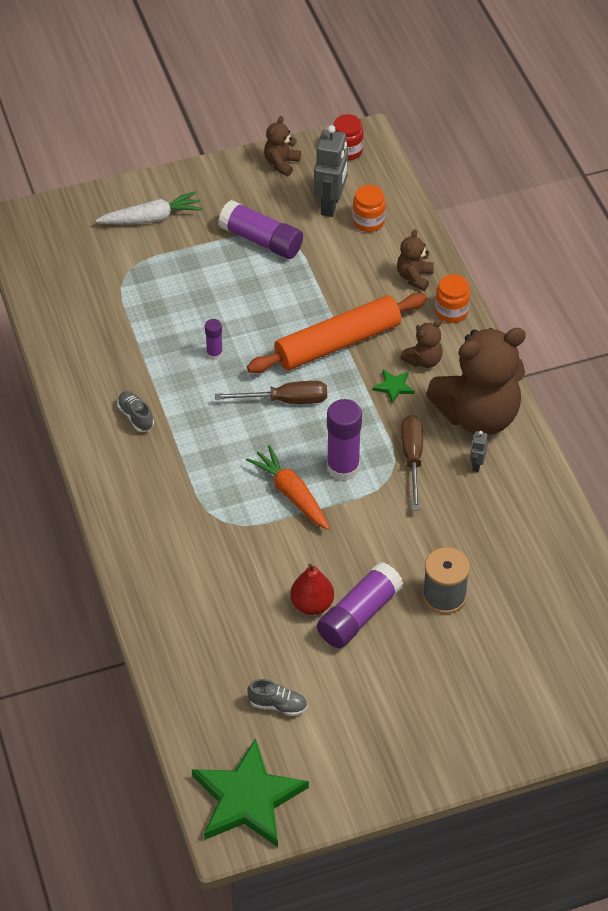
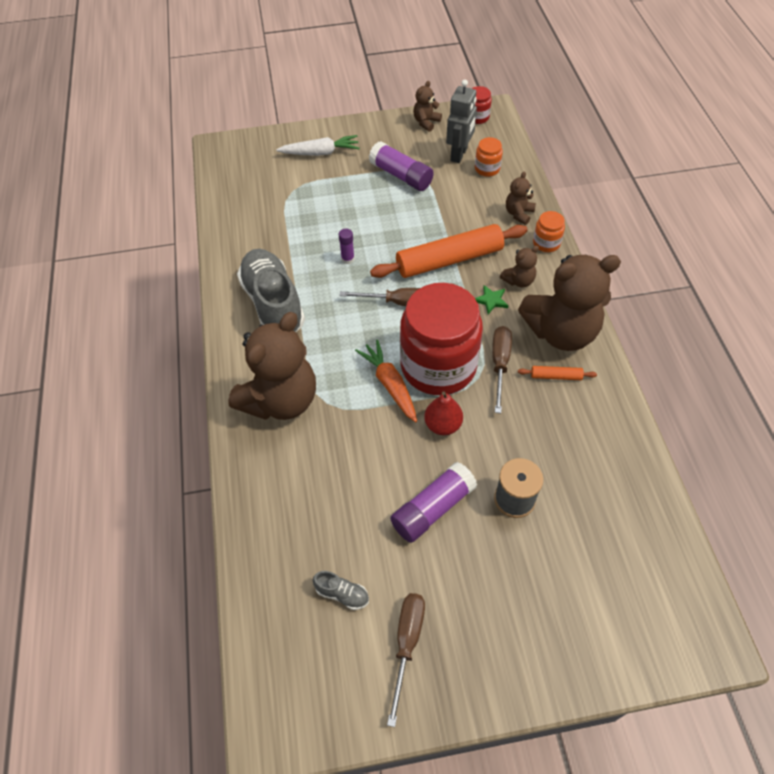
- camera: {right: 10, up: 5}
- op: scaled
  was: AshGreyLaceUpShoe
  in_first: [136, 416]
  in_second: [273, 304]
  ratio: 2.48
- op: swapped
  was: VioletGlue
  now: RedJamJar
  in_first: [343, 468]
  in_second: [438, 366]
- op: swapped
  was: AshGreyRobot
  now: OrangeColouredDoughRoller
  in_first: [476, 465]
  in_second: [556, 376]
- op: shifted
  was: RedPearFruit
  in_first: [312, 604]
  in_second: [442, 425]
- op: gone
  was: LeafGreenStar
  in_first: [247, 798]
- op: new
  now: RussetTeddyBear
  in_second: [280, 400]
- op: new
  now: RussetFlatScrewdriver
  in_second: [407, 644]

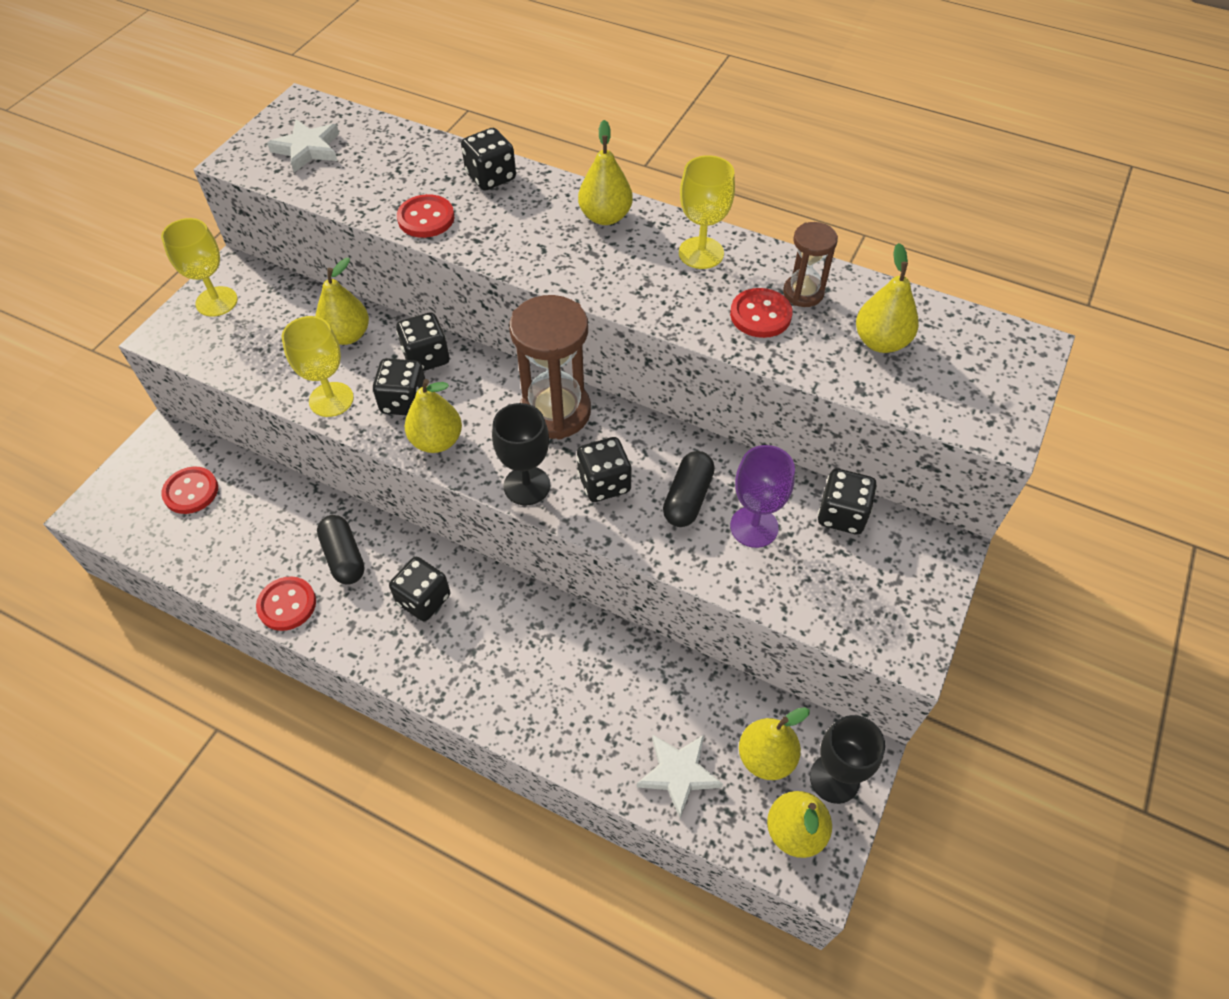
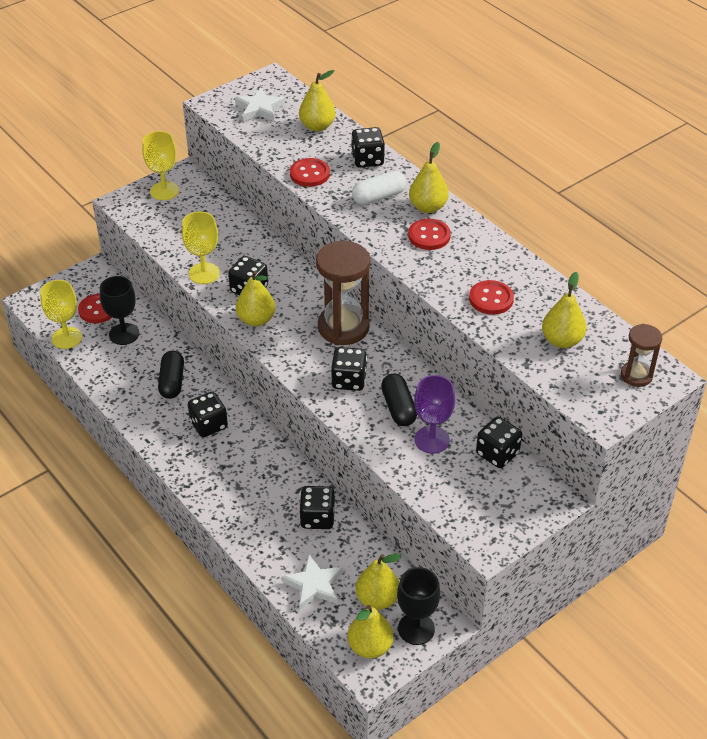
- camera: {right: 25, up: -10}
- op: shifted
  was: YellowChalice
  in_first: [701, 253]
  in_second: [67, 338]
- op: shifted
  was: RussetHourglass
  in_first: [803, 293]
  in_second: [636, 375]
- op: shifted
  was: YellowPearFruit
  in_first: [347, 335]
  in_second: [317, 126]
- op: shifted
  was: EbonyDie
  in_first: [426, 357]
  in_second: [317, 518]
- op: shifted
  was: EbonyChalice
  in_first: [527, 486]
  in_second: [124, 334]
- op: rotated
  was: EbonyCapsule
  in_first: [687, 498]
  in_second: [398, 408]
  clockwise: -60
- op: shifted
  was: RedSewingButton
  in_first: [287, 605]
  in_second: [429, 236]
- op: new
  now: PureWhiteCapsule
  in_second: [378, 197]

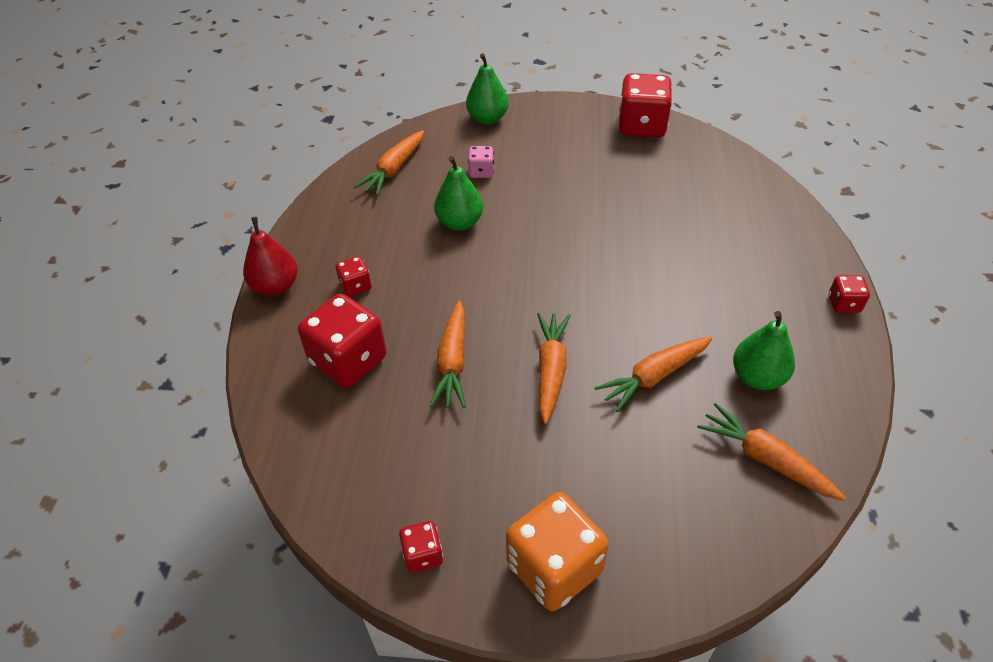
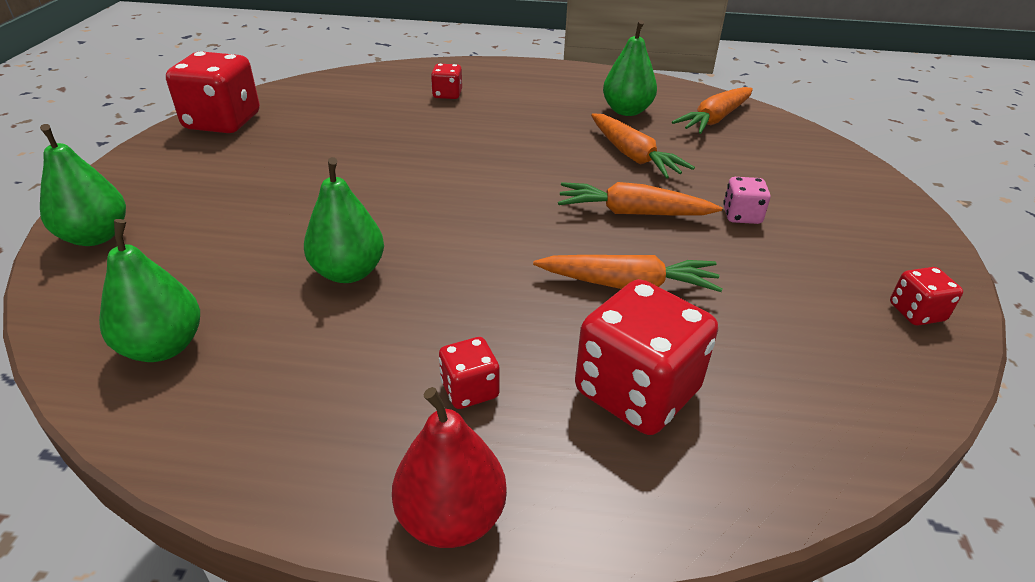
- camera: {right: -90, up: -10}
- op: swapped
  was: OrangeColouredCarrot
  now: LeafGreenPearFruit
  in_first: [394, 170]
  in_second: [163, 347]
- op: shifted
  was: RosyDie
  in_first: [481, 172]
  in_second: [741, 216]
- op: shifted
  was: RedDie
  in_first: [844, 304]
  in_second: [447, 94]
- op: gone
  was: OrangeColouredDie
  in_first: [554, 568]

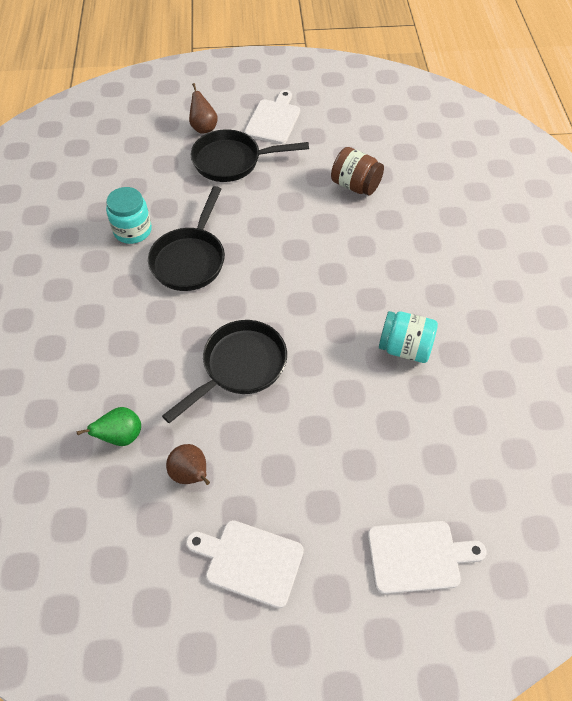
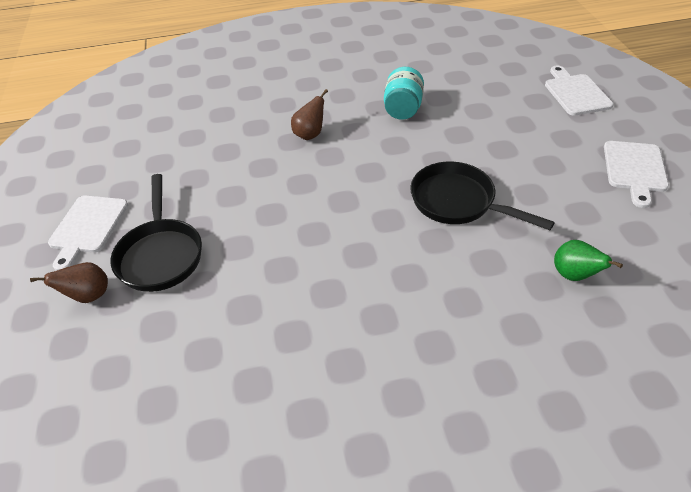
- camera: {right: -95, up: -10}
- op: rotated
  was: PureWhiteChoppingBoard
  in_first: [273, 120]
  in_second: [87, 227]
  clockwise: -90
- op: gone
  was: RussetJamJar
  in_first: [355, 185]
- op: gone
  was: EbonyFryingPan
  in_first: [190, 259]
- op: gone
  was: TurquoiseJamJar
  in_first: [132, 230]
- op: shifted
  was: RussetPearFruit
  in_first: [191, 474]
  in_second: [310, 134]

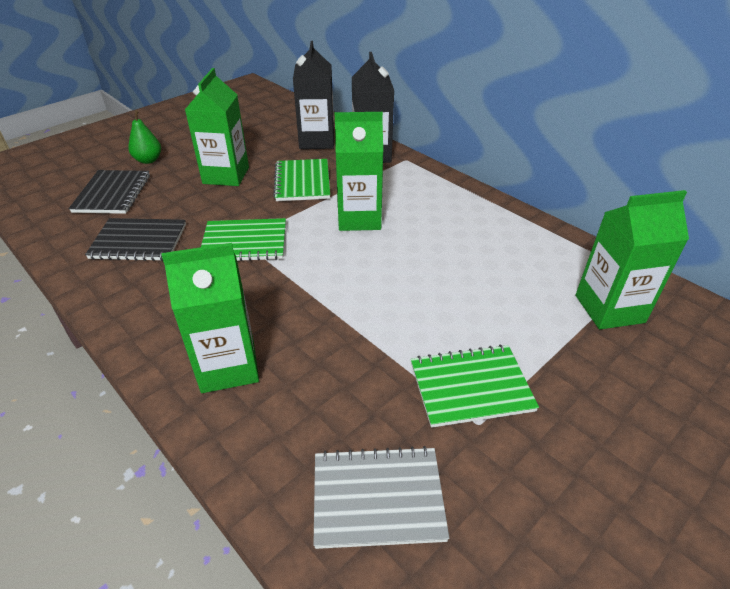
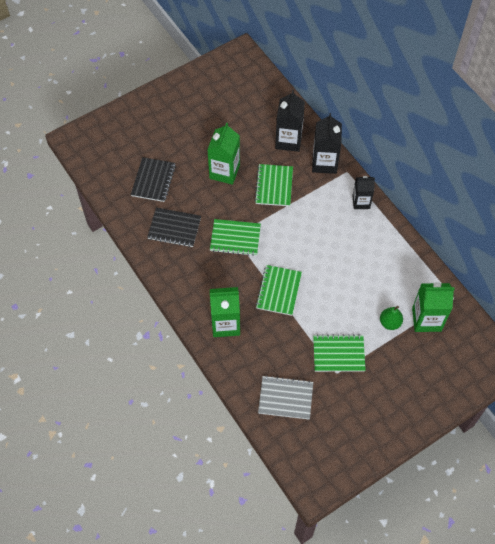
- camera: {right: 10, up: 20}
- op: shifted
  was: LeafGreenPearFruit
  in_first: [148, 160]
  in_second: [390, 323]
- op: gone
  was: LeafGreenCarton
  in_first: [359, 218]
- op: new
  now: EbonyCarton
  in_second: [361, 202]
- op: new
  now: LeafGreenExerciseBook
  in_second: [278, 291]

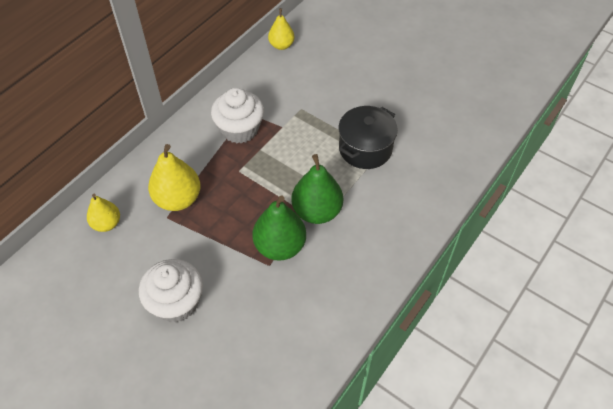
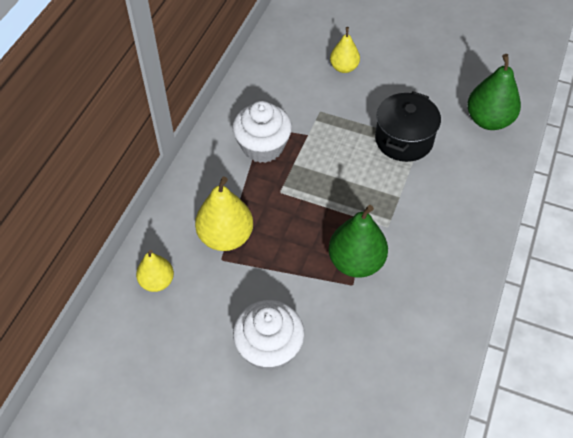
- camera: {right: -15, up: 0}
- op: shifted
  was: YellowPearFruit
  in_first: [281, 45]
  in_second: [344, 68]
- op: shifted
  was: LeafGreenPearFruit
  in_first: [317, 211]
  in_second: [488, 120]

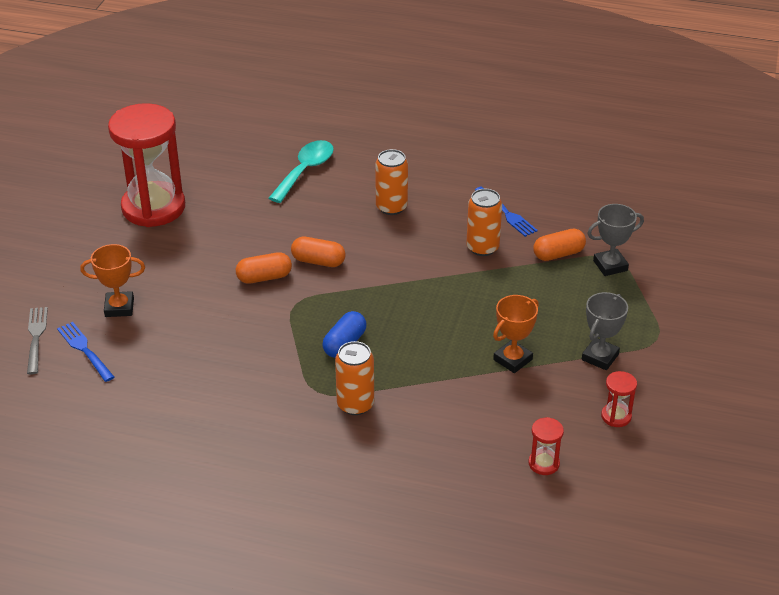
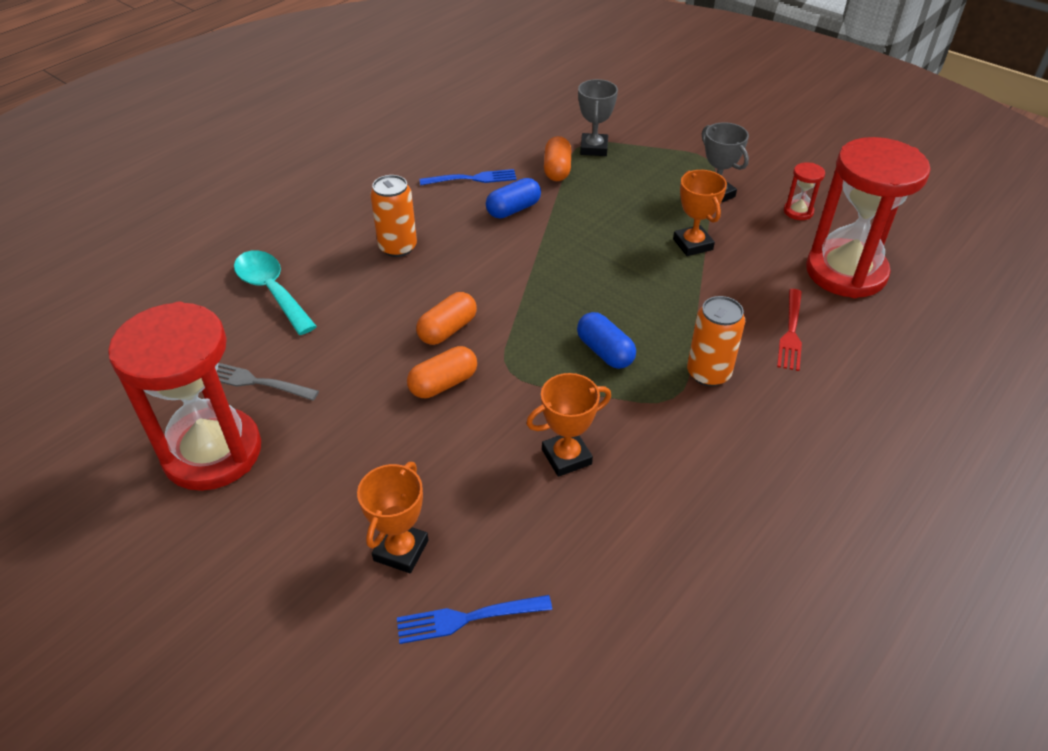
- camera: {right: -65, up: 5}
- op: swapped
  was: OrangeColouredTin
  now: RoyalBlueCapsule
  in_first: [482, 247]
  in_second: [513, 209]
- op: rotated
  was: OrangeColouredCapsule
  in_first: [264, 277]
  in_second: [443, 384]
  clockwise: 45
- op: shifted
  was: AshGreyDinnerFork
  in_first: [36, 337]
  in_second: [255, 382]
- op: scaled
  was: RedHourglass
  in_first: [544, 463]
  in_second: [845, 272]
  ratio: 2.49
- op: new
  now: RedDinnerFork
  in_second: [791, 332]
- op: new
  now: OrangeColouredTrophy
  in_second: [566, 457]

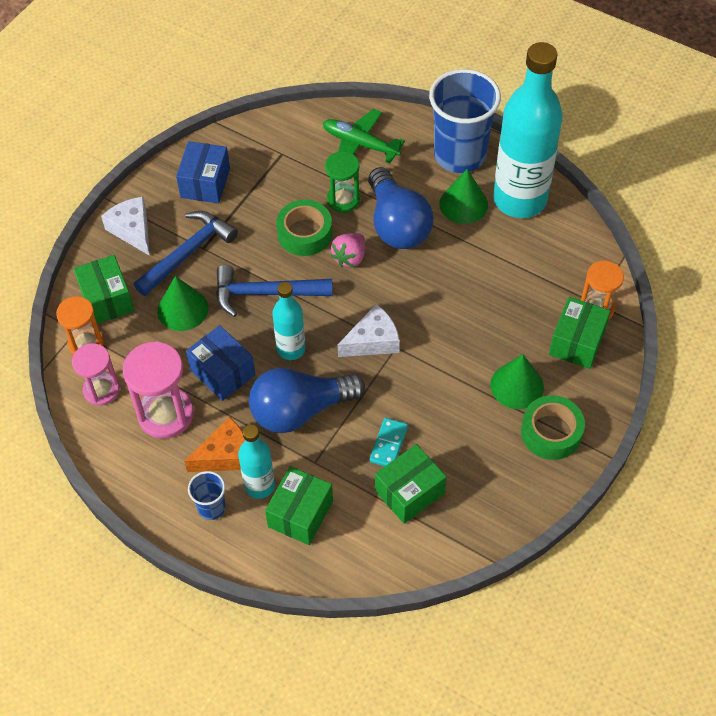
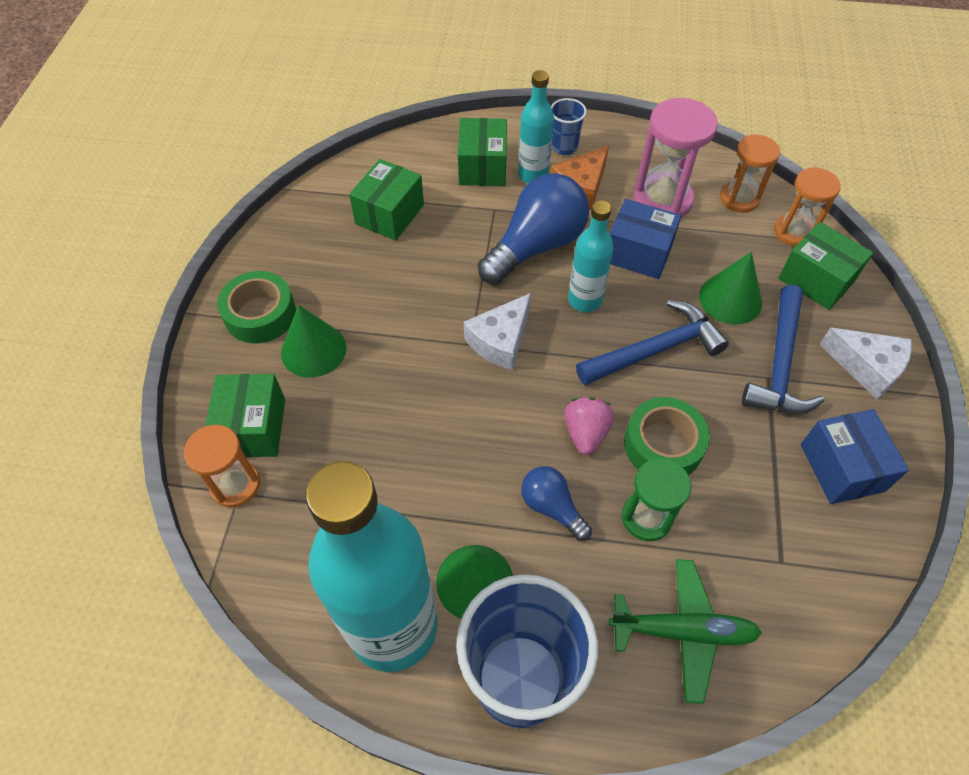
- camera: {right: 155, up: 0}
- op: scaled
  was: RoyalBlueLightBulb
  in_first: [397, 224]
  in_second: [552, 507]
  ratio: 0.52
- op: repainted
  was: RosyHourglass
  now: OrangeColouredHourglass
  in_first: [101, 390]
  in_second: [739, 199]
- op: gone
  was: TurquoiseDominoPiece
  in_first: [388, 444]

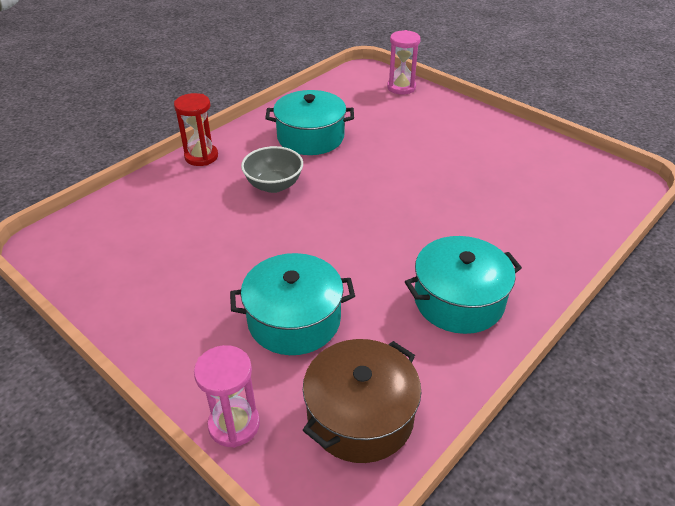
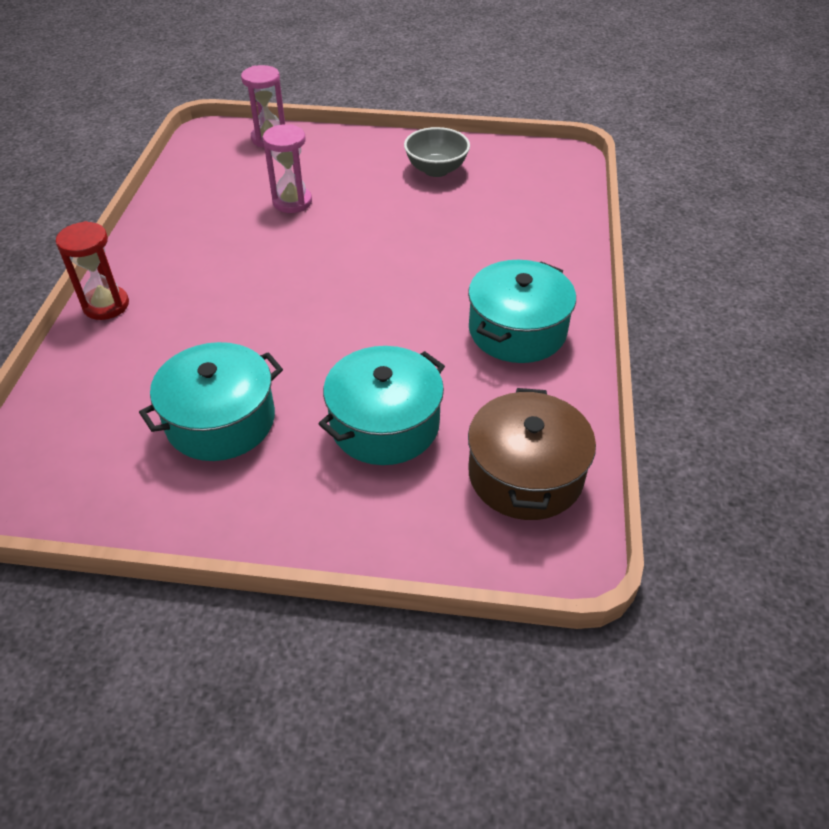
- camera: {right: -35, up: 5}
- op: shifted
  was: TurquoiseCookingPot
  in_first: [310, 137]
  in_second: [220, 420]
- op: shifted
  was: AshGreyBowl
  in_first: [274, 185]
  in_second: [436, 170]
- op: shifted
  was: RosyHourglass
  in_first: [234, 424]
  in_second: [292, 202]

